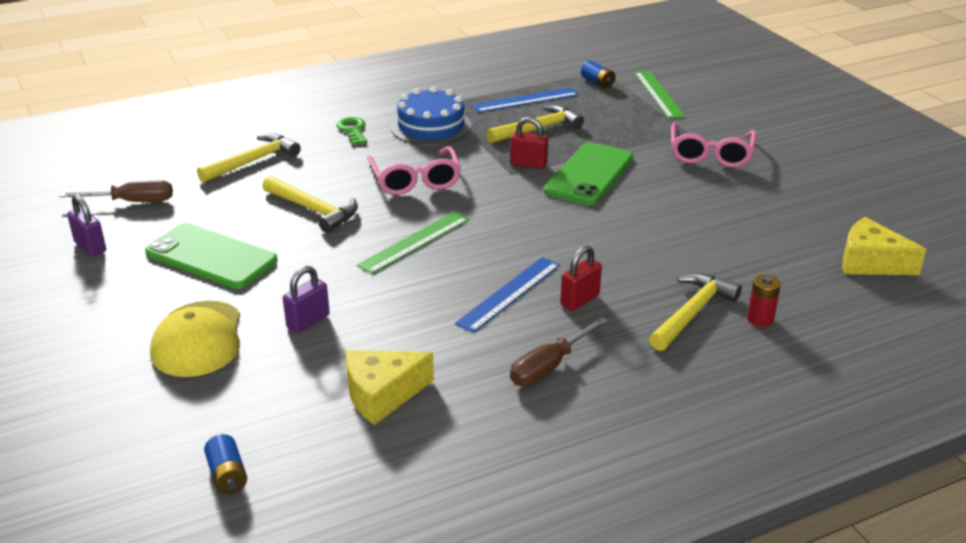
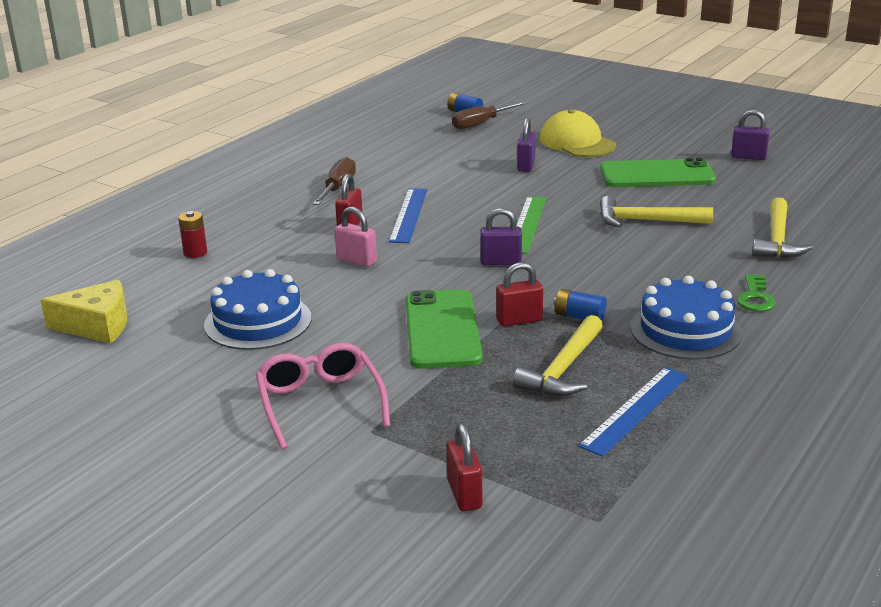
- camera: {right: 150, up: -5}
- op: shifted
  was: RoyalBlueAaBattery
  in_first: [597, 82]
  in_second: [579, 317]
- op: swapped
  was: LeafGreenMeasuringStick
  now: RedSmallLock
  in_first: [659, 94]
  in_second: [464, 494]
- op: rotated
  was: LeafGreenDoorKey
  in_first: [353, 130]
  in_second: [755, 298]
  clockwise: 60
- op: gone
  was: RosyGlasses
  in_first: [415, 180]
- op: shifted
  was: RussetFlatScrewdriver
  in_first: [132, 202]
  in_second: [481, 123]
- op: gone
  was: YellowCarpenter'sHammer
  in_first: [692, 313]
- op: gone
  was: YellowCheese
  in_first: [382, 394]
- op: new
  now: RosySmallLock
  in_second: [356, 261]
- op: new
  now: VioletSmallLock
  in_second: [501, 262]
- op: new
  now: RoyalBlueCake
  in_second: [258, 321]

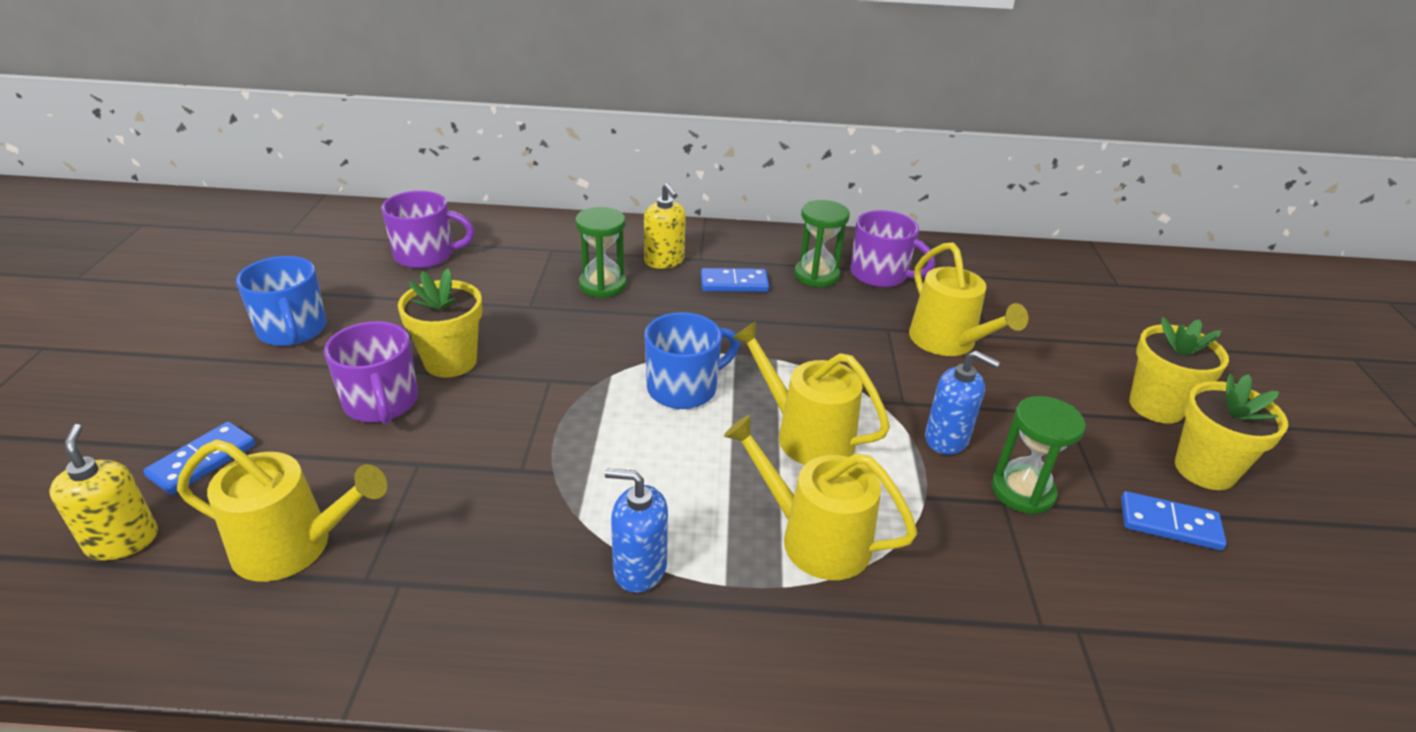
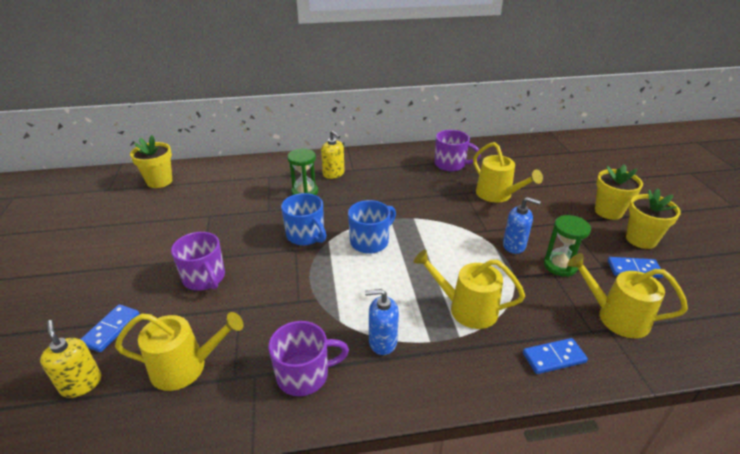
- camera: {right: -10, up: 0}
- op: shifted
  was: VioletMug
  in_first: [426, 255]
  in_second: [304, 375]
- op: gone
  was: LeafGreenHourglass
  in_first: [816, 275]
- op: shifted
  was: RoyalBlueMug
  in_first: [293, 330]
  in_second: [306, 235]
- op: shifted
  was: YellowFlowerPot
  in_first: [450, 361]
  in_second: [159, 181]
- op: shifted
  was: RoyalBlueDominoPiece
  in_first: [734, 283]
  in_second: [553, 357]
- op: shifted
  was: YellowWateringPot
  in_first: [806, 435]
  in_second: [616, 317]

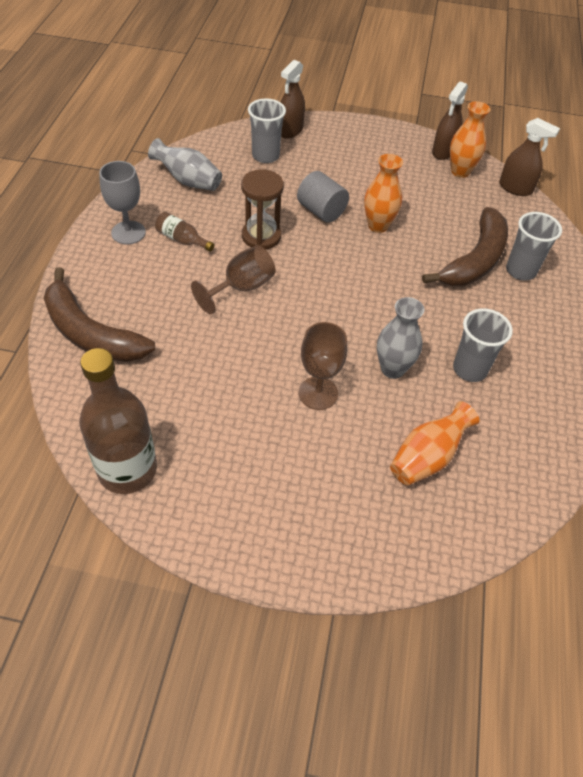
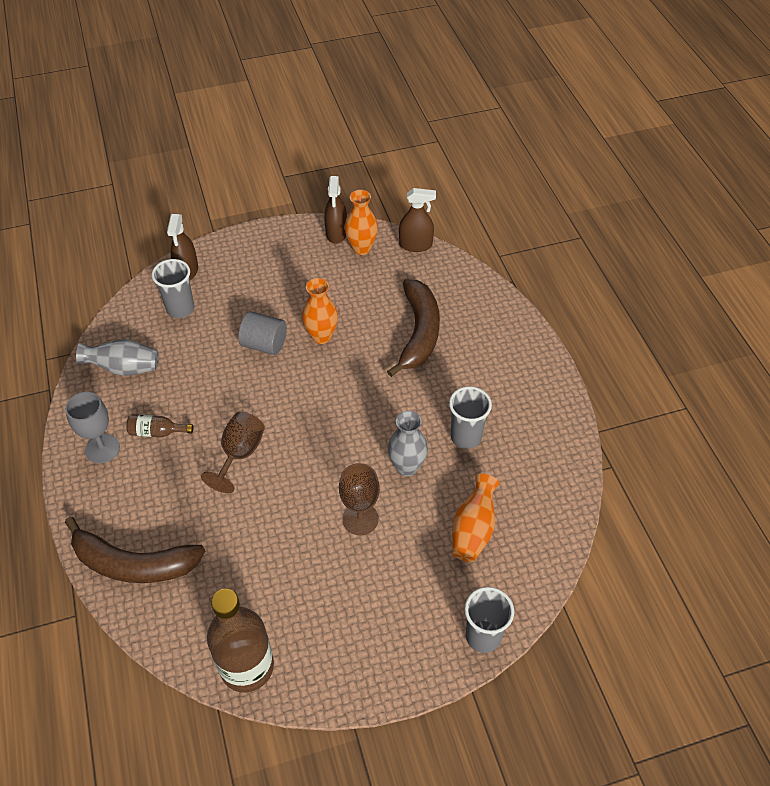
- camera: {right: -25, up: 0}
- op: gone
  was: RussetHourglass
  in_first: [261, 236]
- op: shifted
  was: AshGreyBeaker
  in_first: [520, 271]
  in_second: [483, 636]

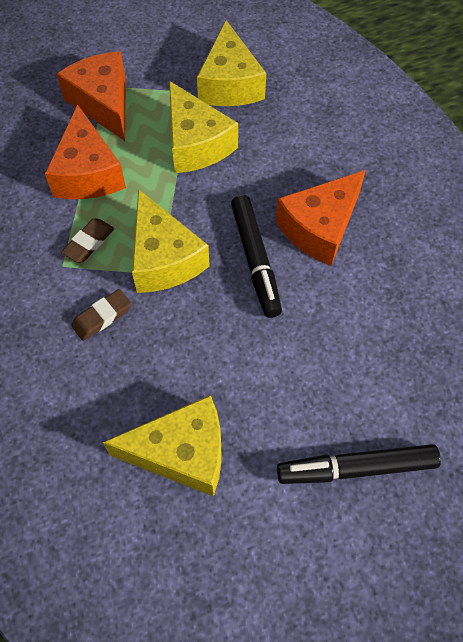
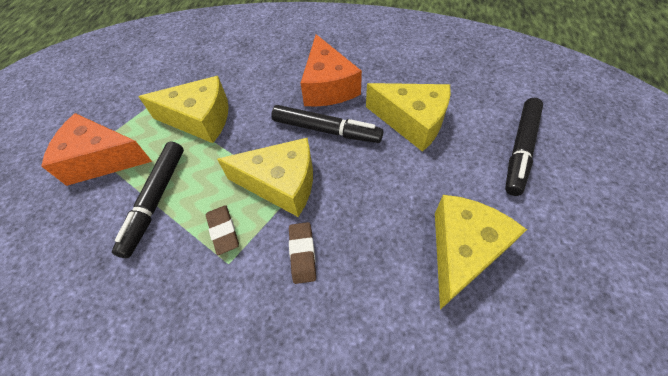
- camera: {right: -55, up: -5}
- op: shifted
  was: YellowCheese
  in_first: [229, 84]
  in_second: [412, 122]
- op: swapped
  was: OrangeColouredCheese
  now: EbonyMarkerPen
  in_first: [88, 173]
  in_second: [155, 200]

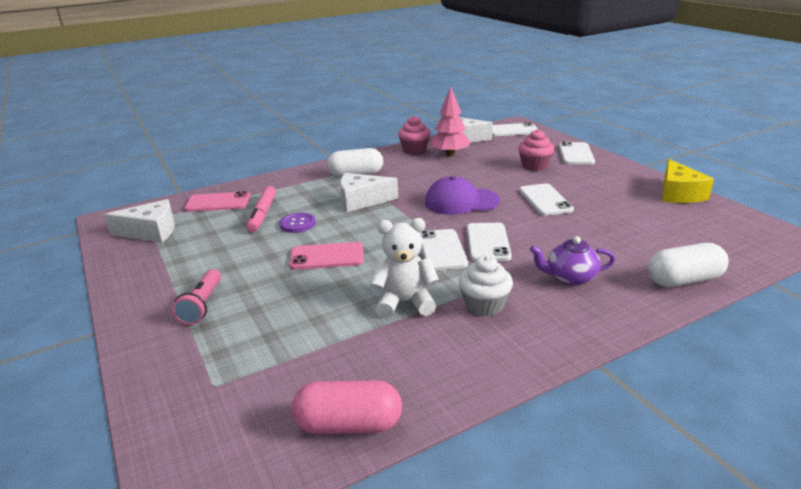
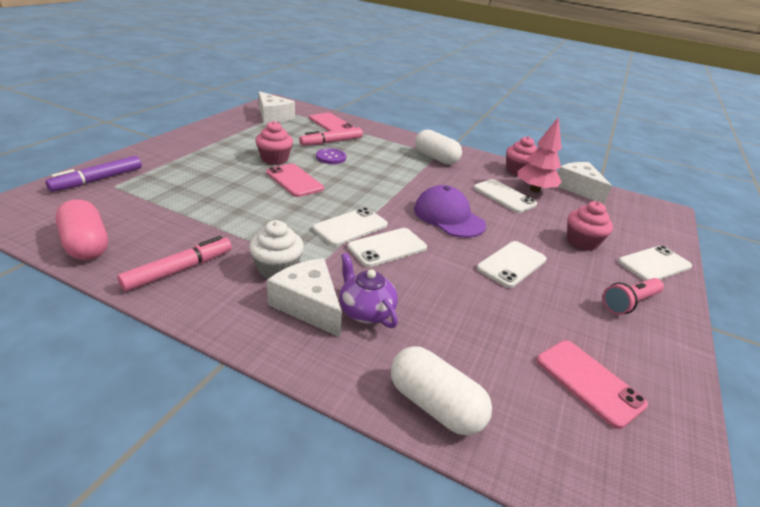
- camera: {right: 50, up: 5}
- op: shifted
  was: PureWhitePhone
  in_first: [512, 130]
  in_second: [504, 196]
- op: gone
  was: YellowCheese
  in_first: [678, 193]
- op: shifted
  was: PureWhiteCheese
  in_first: [362, 201]
  in_second: [308, 305]
- op: gone
  was: PureWhiteTeddyBear
  in_first: [404, 302]
- op: shifted
  was: RosyTorch
  in_first: [202, 305]
  in_second: [629, 303]
- op: new
  now: RosyFairyCake
  in_second: [274, 159]
- op: new
  now: VioletMarkerPen
  in_second: [98, 180]
- op: new
  now: RosyMarkerPen
  in_second: [179, 270]
- op: new
  now: RosyPhone
  in_second: [589, 382]

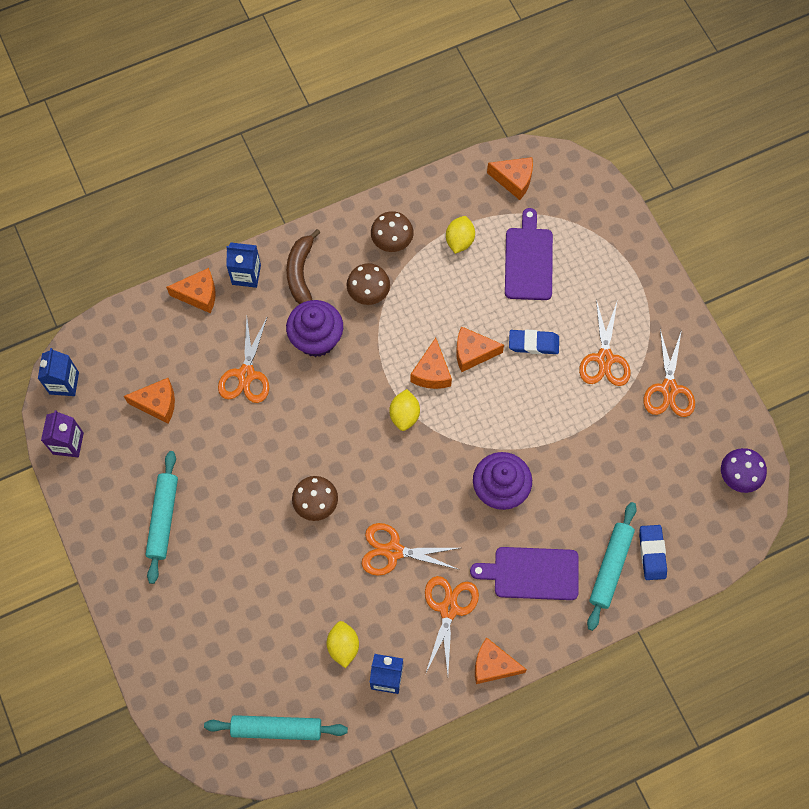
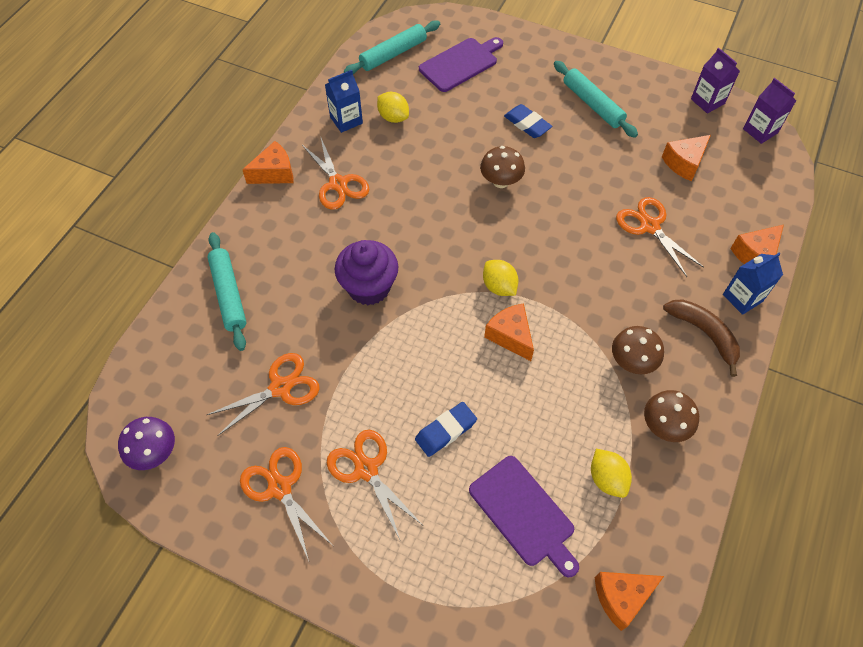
- camera: {right: 140, up: -10}
- op: gone
  was: VioletFairyCake
  in_first: [316, 339]
- op: gone
  was: OrangeColouredCheese
  in_first: [472, 353]
- op: repainted
  was: RoyalBlueCarton
  now: VioletCarton
  in_first: [64, 383]
  in_second: [760, 131]
- op: shifted
  was: OrangeColouredScissors
  in_first: [393, 551]
  in_second: [280, 388]
- op: shifted
  was: RoyalBlueGumEraser
  in_first: [652, 553]
  in_second: [527, 124]
- op: shifted
  was: VioletChoppingBoard
  in_first: [532, 573]
  in_second: [460, 63]

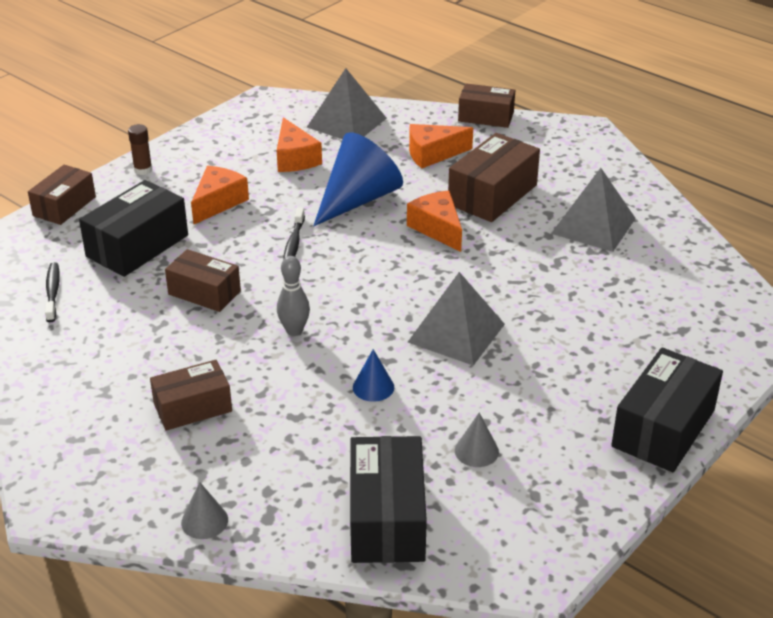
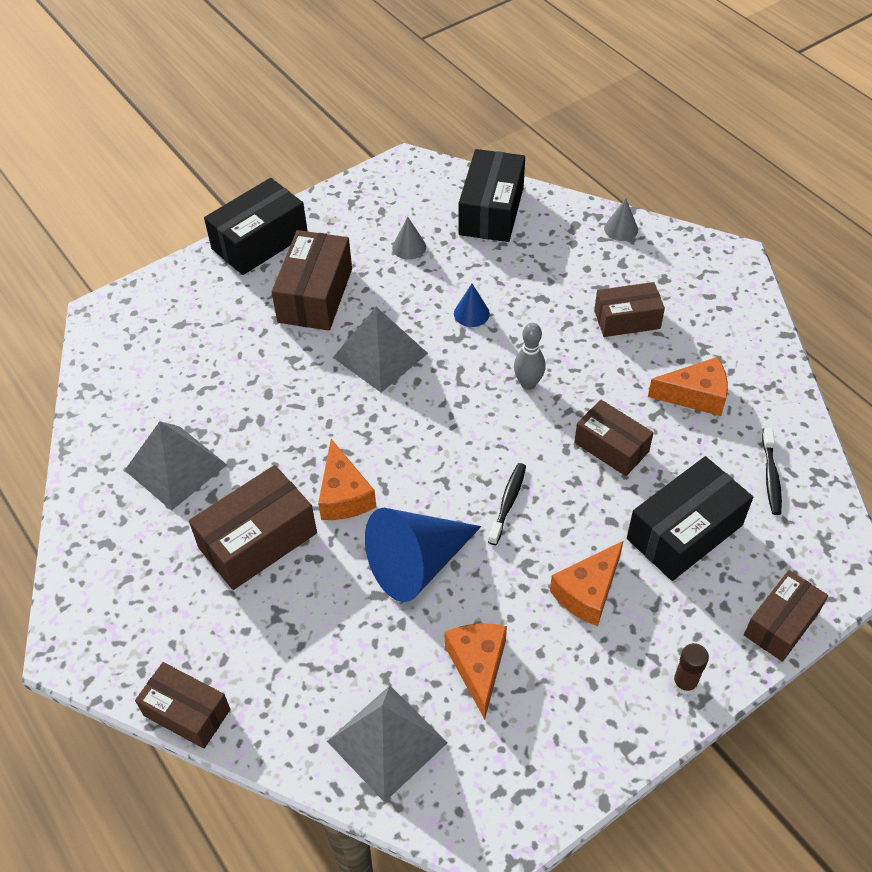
- camera: {right: -165, up: 15}
- op: shifted
  was: OrangeColouredCheese
  in_first: [432, 154]
  in_second: [695, 395]
- op: new
  now: RussetParcel
  in_second: [315, 295]

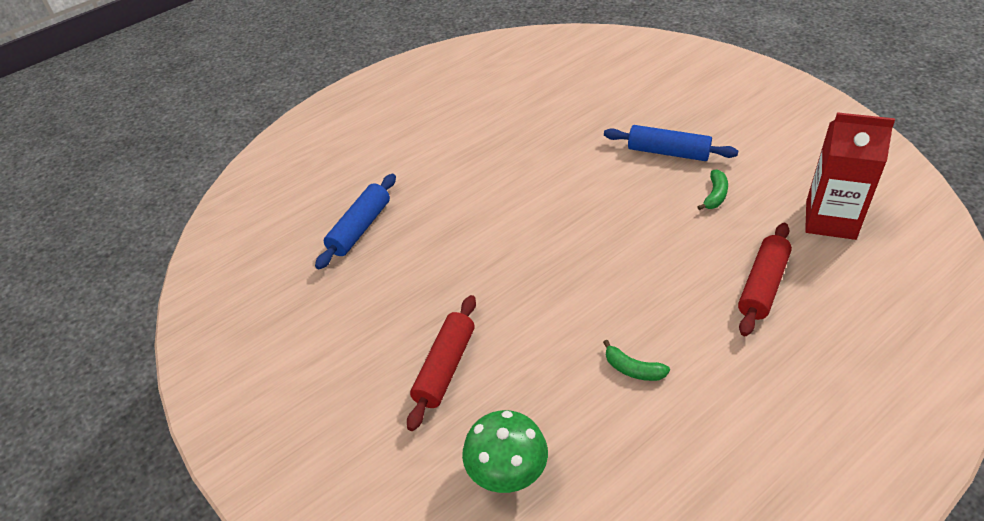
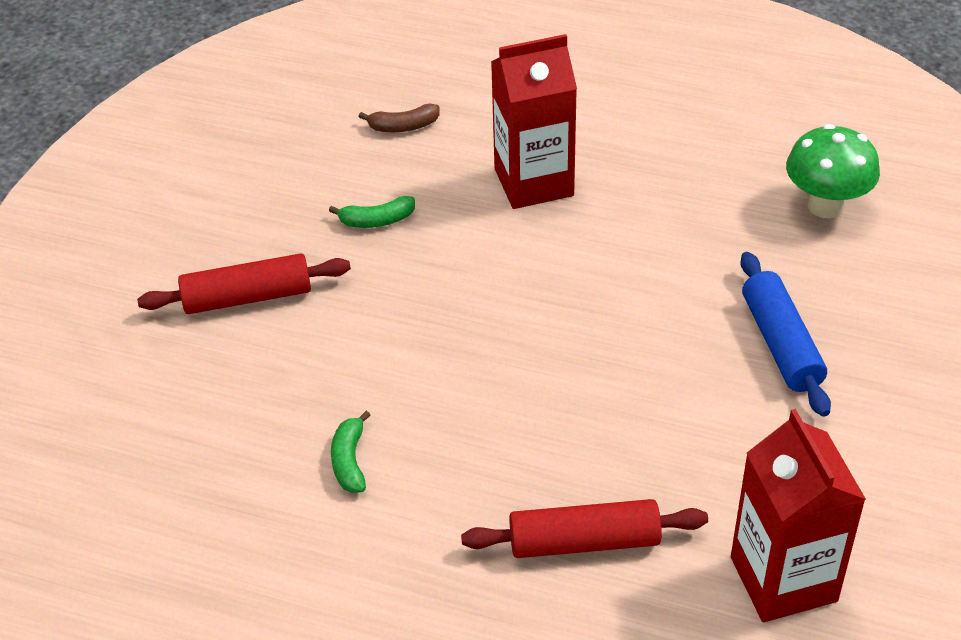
- camera: {right: 55, up: 0}
- op: shifted
  was: LeafGreenBananaFruit
  in_first: [715, 195]
  in_second: [377, 220]
- op: swapped
  was: RoyalBlueDoughRoller
  now: RussetBananaFruit
  in_first: [360, 228]
  in_second: [403, 126]
- op: shifted
  was: LeafGreenToadstool
  in_first: [507, 475]
  in_second: [825, 206]
- op: new
  now: RedCarton
  in_second: [534, 182]

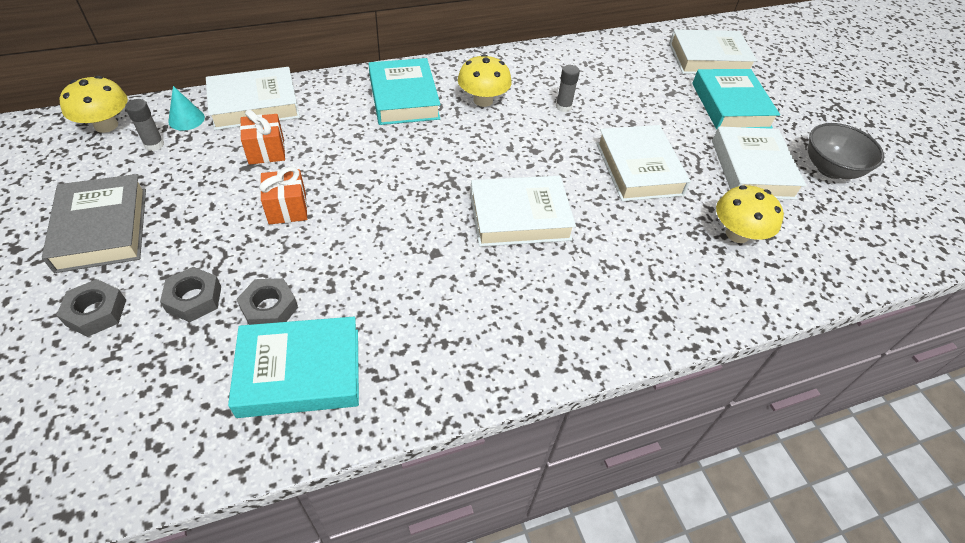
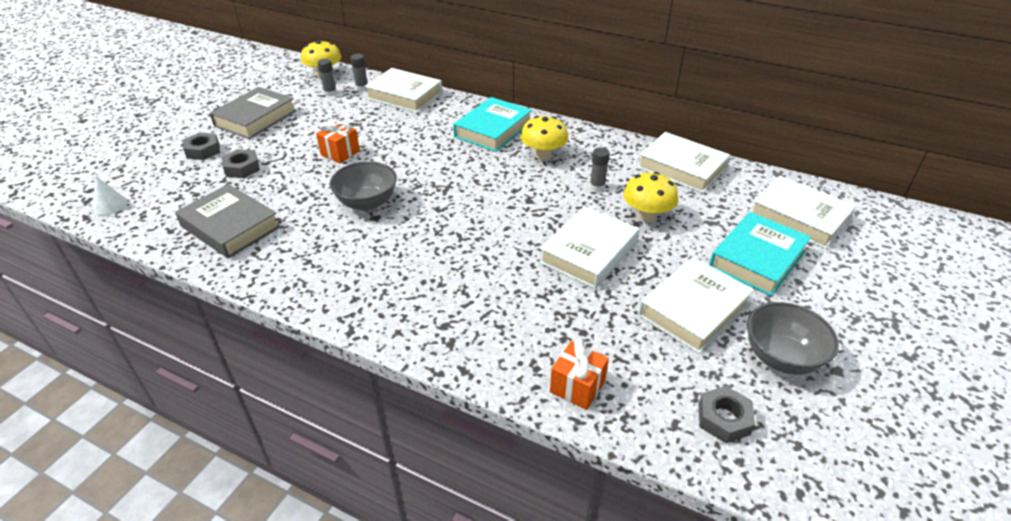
- camera: {right: 50, up: -10}
- op: swapped
  was: TurquoiseSolidCone
  now: AshGreyGlue
  in_first: [186, 119]
  in_second: [362, 88]
- op: shifted
  was: OrangeColouredWrappedGift
  in_first: [266, 151]
  in_second: [577, 387]
- op: shifted
  was: PureWhiteHardcover
  in_first: [519, 217]
  in_second: [681, 168]
- op: shifted
  was: YellowToadstool
  in_first: [737, 234]
  in_second: [647, 215]
- op: shifted
  was: AshGreyHexagonNut
  in_first: [269, 308]
  in_second: [724, 419]
- op: repainted
  was: TurquoiseHardcover
  now: AshGreyHardcover
  in_first: [300, 372]
  in_second: [230, 227]
- op: new
  now: AshGreyBowl
  in_second: [367, 203]
- op: new
  now: PureWhiteSolidCone
  in_second: [110, 205]

